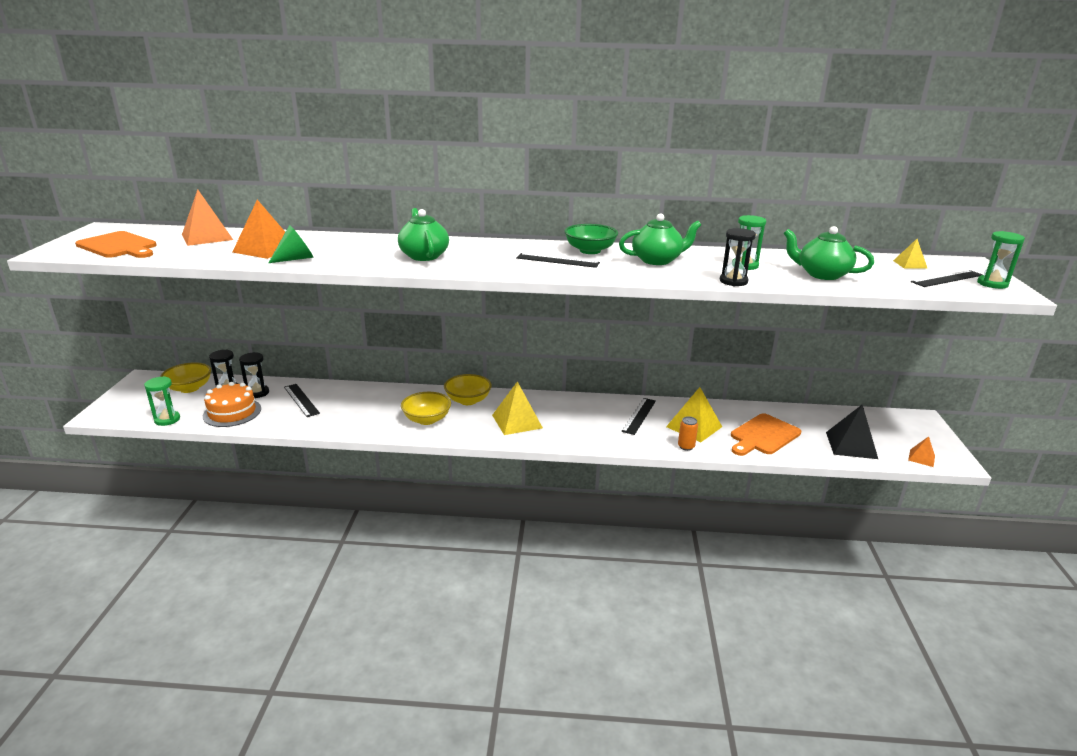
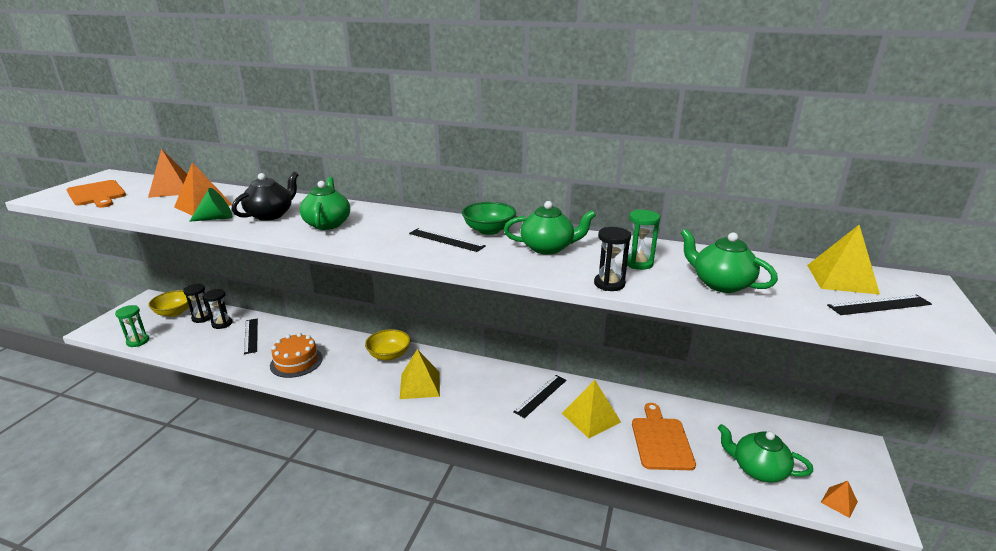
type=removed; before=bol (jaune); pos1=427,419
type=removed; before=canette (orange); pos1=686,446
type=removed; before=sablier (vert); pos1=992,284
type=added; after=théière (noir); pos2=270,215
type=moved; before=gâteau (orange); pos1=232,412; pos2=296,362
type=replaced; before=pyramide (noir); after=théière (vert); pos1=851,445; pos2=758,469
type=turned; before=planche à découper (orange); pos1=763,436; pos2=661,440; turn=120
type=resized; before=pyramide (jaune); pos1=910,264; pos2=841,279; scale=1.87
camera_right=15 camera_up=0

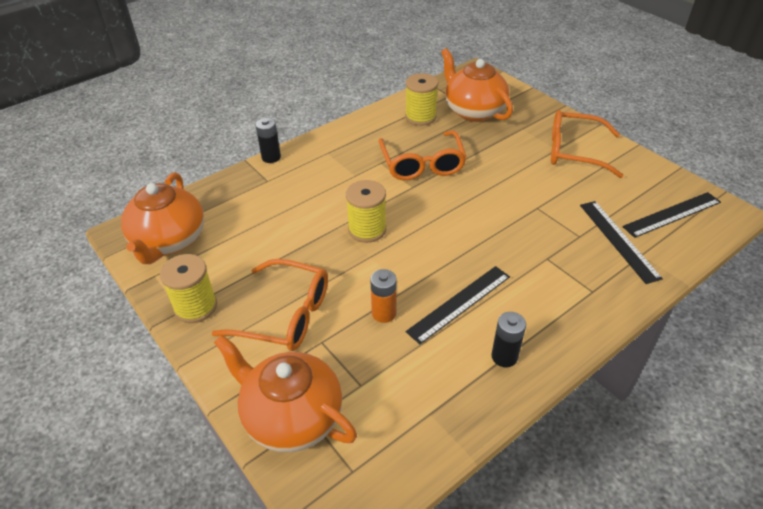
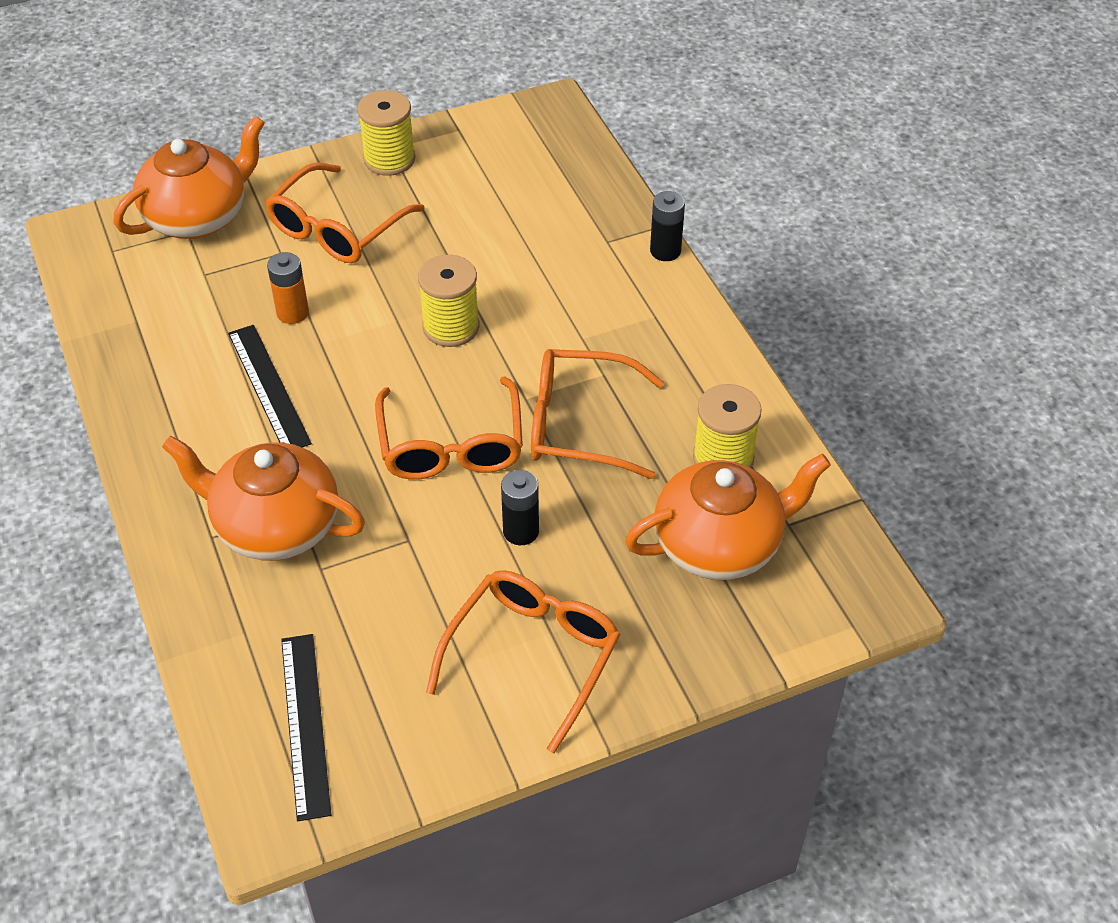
type=removed; before=règle (noir); pos1=618,240
type=added; after=lunettes (orange); pos2=451,446
type=moved; before=théière (orange); pos1=169,241; pos2=275,526
type=moved; before=pile (noir); pos1=504,356; pos2=521,531
camera_right=105 camera_up=5

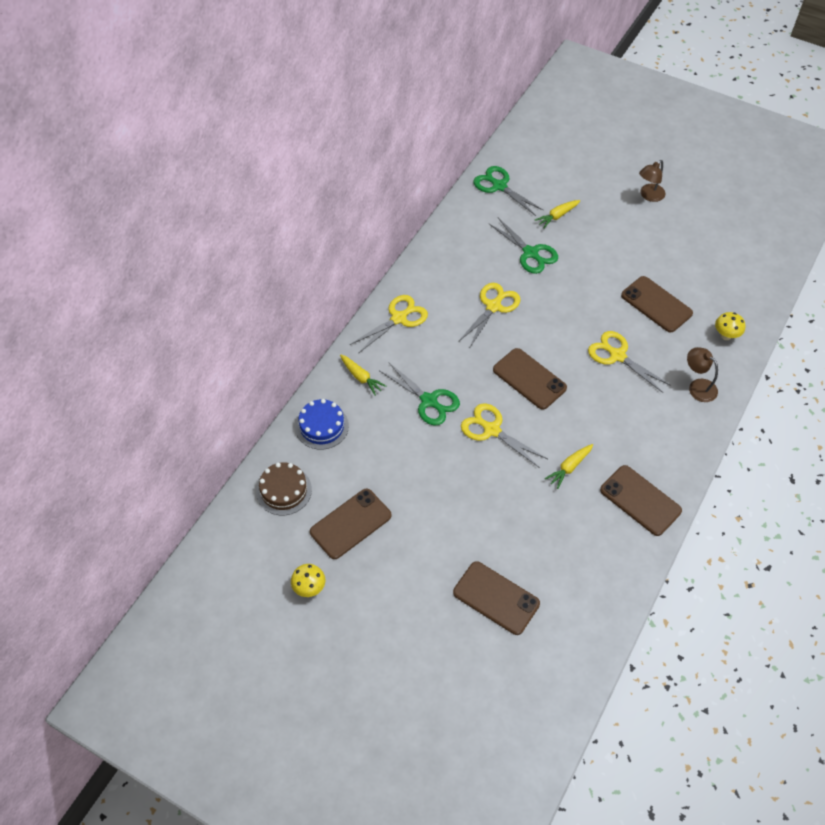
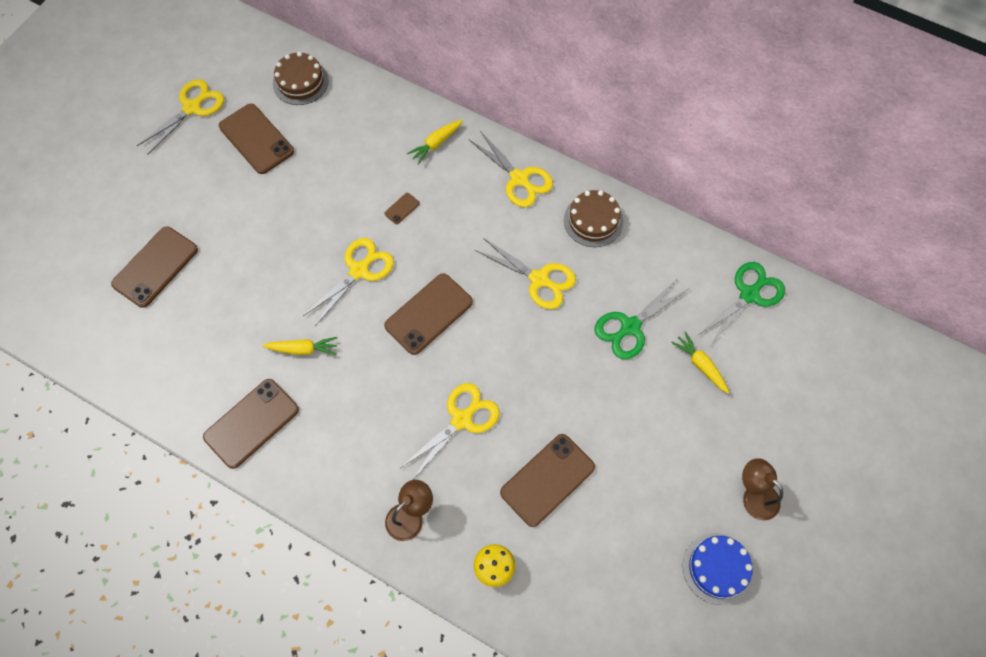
type=added; after=gâteau (marron); pos2=593,220
type=moved; before=gâteau (bleu); pos1=322,426; pos2=717,568
type=replaced; before=champignon (jaune); after=ciseaux (jaune); pos1=309,588; pos2=192,108
type=replaced; before=ciseaux (vert); after=téléphone (marron); pos1=429,401; pos2=402,208
type=turned; before=carotte (jaune); pos1=569,467; pos2=303,349; turn=135
camera_right=90 camera_up=10

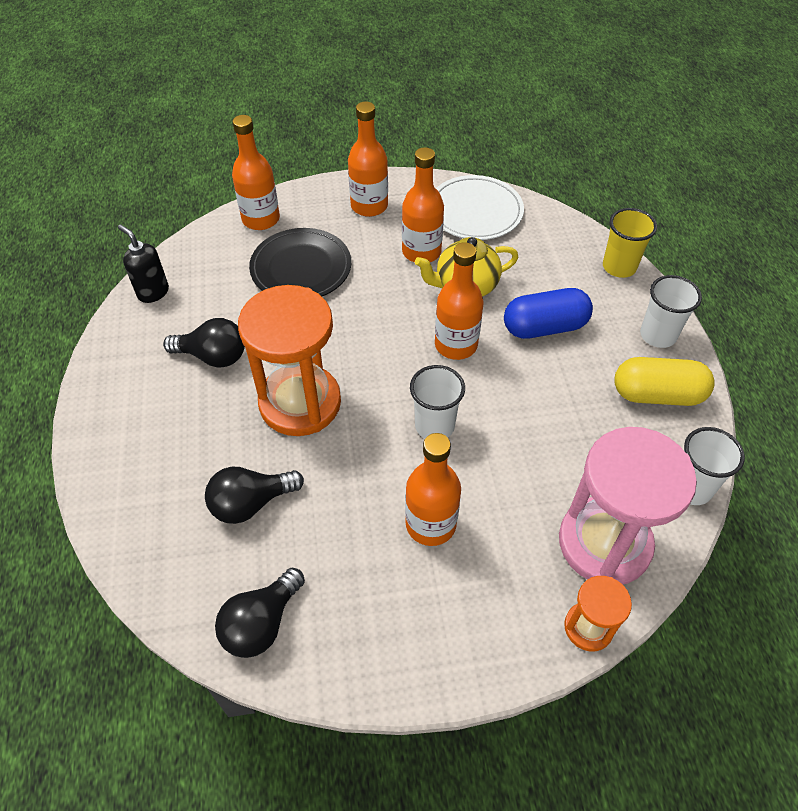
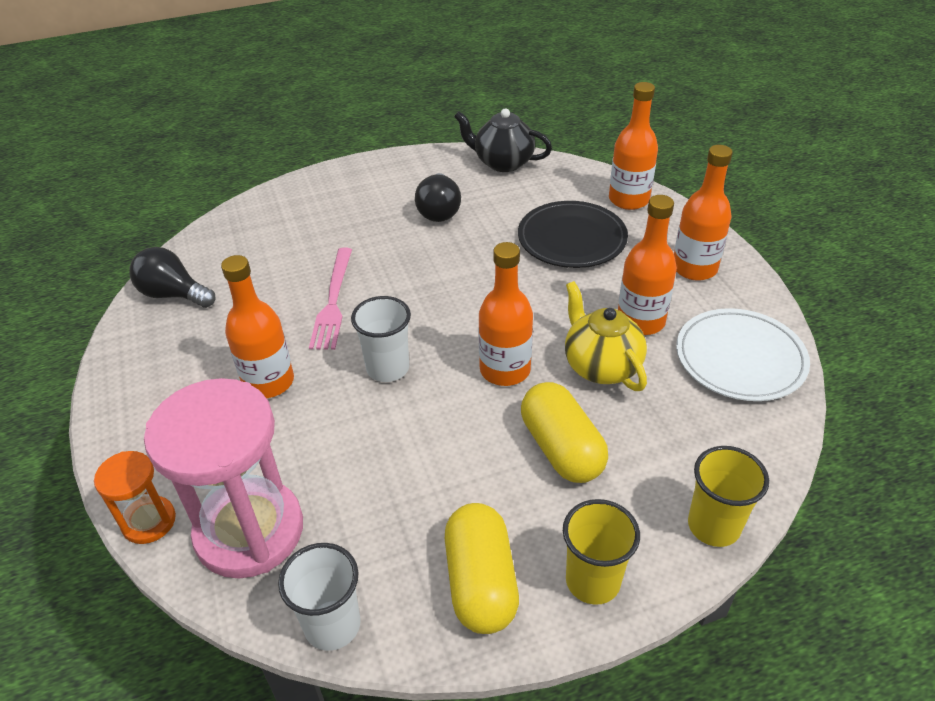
type=removed; before=ampoule (noir); pos1=251,503
type=removed; before=sablier (orange); pos1=300,403
type=added; after=fourchette (rose); pos2=333,301
type=replaced; before=distributeur de savon (noir); after=théière (noir); pos1=153,292; pos2=502,163
type=recoloured; before=gélule (bleu); after=gélule (jaune); pos1=544,327; pos2=561,448
type=recoloured; before=gobelet (blanc); after=gobelet (jaune); pos1=658,335; pos2=593,581
camera_right=80 camera_up=-10

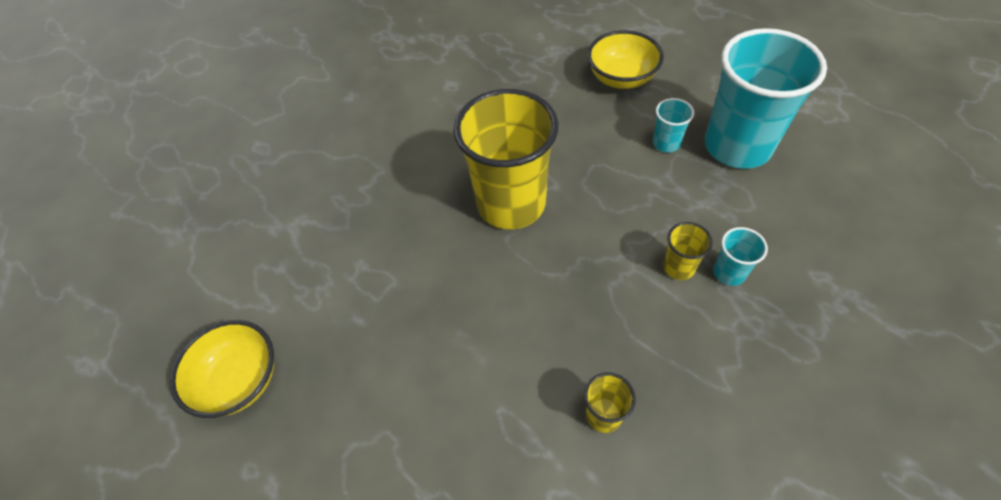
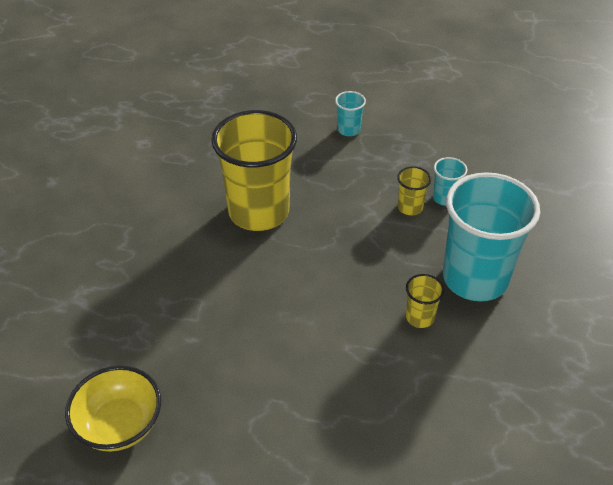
type=removed; before=bol (jaune); pos1=621,78
type=moved; before=gobelet (turquoise); pos1=737,146; pos2=475,278
camera_right=-35 camera_up=-10

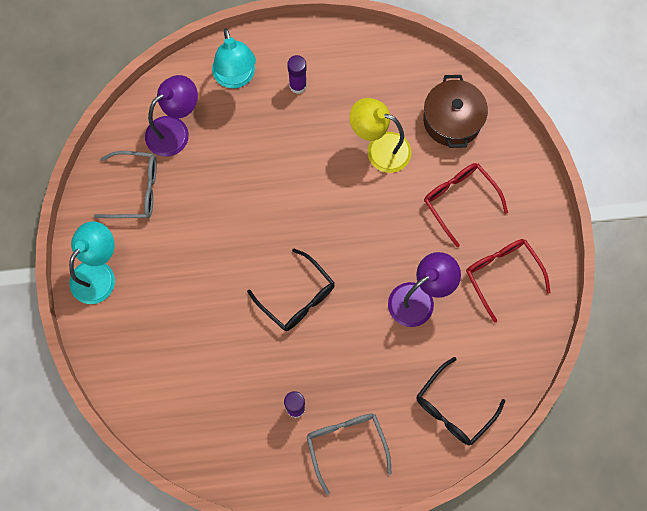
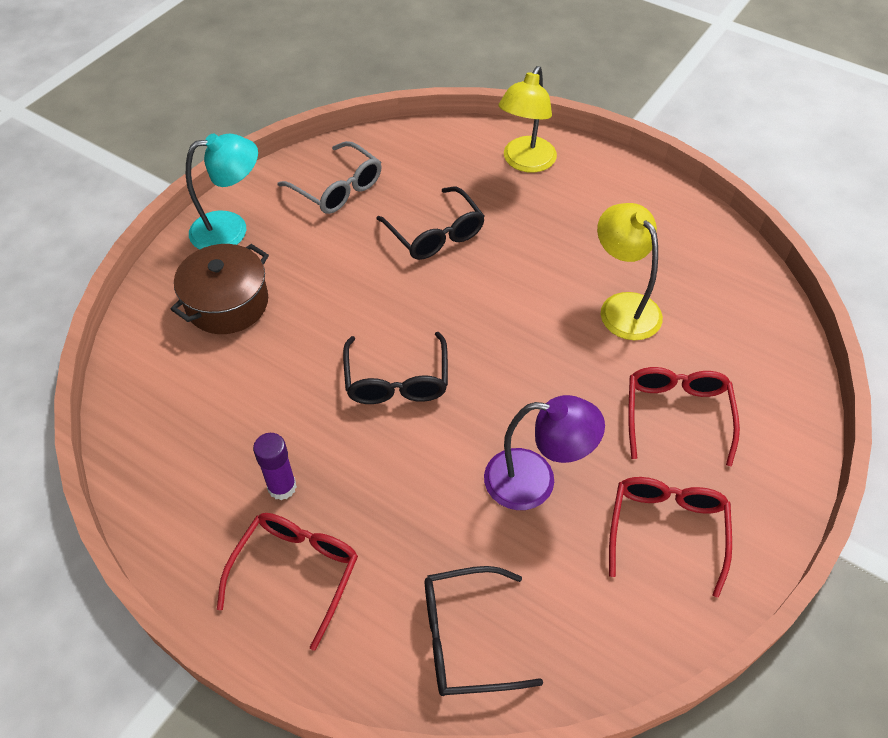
type=removed; before=lampe (violet); pos1=175,130
type=removed; before=bâton de colle (violet); pos1=298,85
type=added; after=lunettes (noir); pos2=435,233
type=moved; before=marmite (marron); pos1=452,120; pos2=227,303
type=recoloured; before=lampe (turquoise); after=lampe (jaune); pos1=236,78; pos2=525,162
type=recoloured; before=lunettes (gris); after=lunettes (rouge); pos1=346,445; pos2=295,573
camera_right=40 camera_up=-20

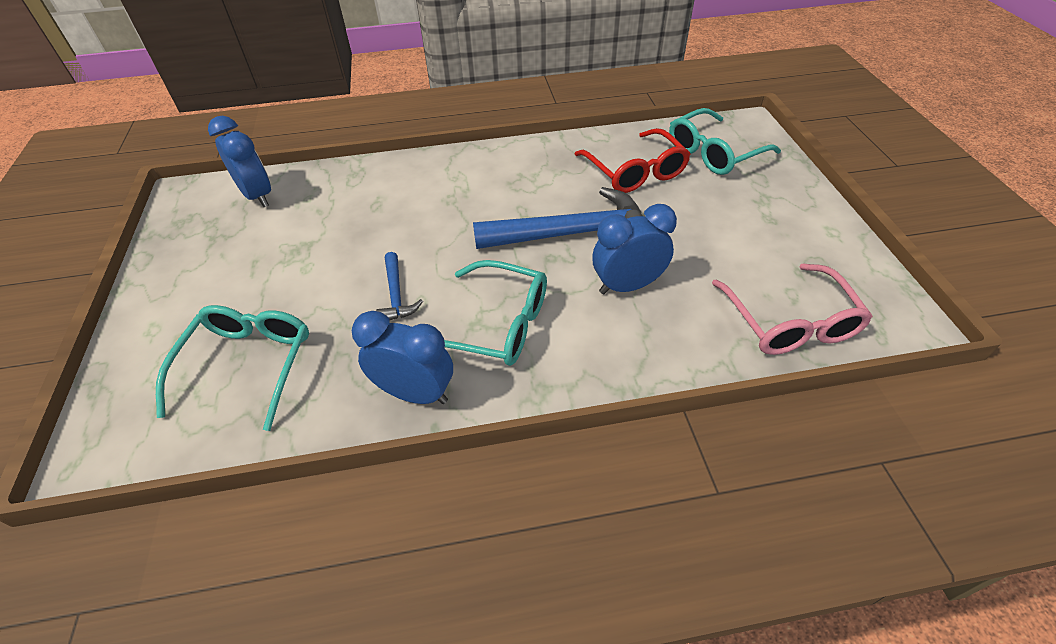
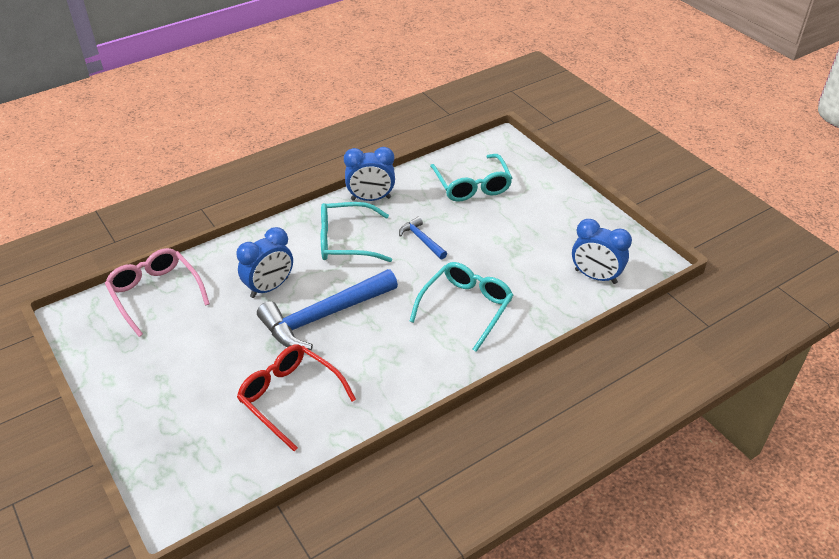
type=moved; before=lunettes (turquoise); pos1=713,153; pos2=466,307
camera_right=155 camera_up=-5

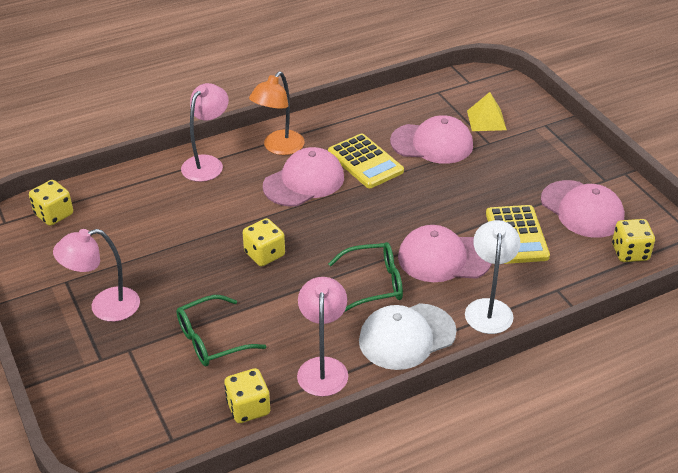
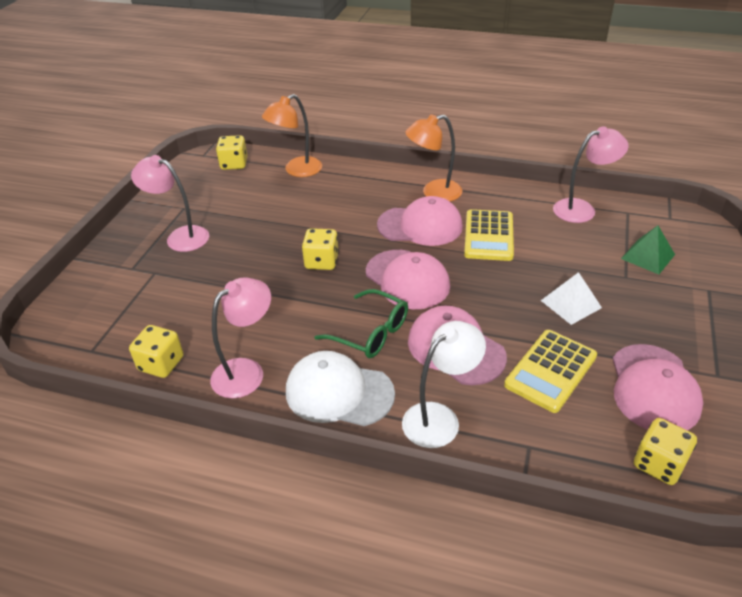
type=removed; before=lunettes (vert); pos1=211,340
type=added; after=lampe (orange); pos2=297,170
type=added; after=pyramide (blanc); pos2=571,304
type=moved; before=lampe (rose); pos1=207,163; pos2=582,209
type=moved; before=casquette (rose); pos1=432,143; pos2=407,279
type=recoloured; before=pyramide (jaune); after=pyramide (vert); pos1=486,120; pos2=647,256
camera_right=45 camera_up=0

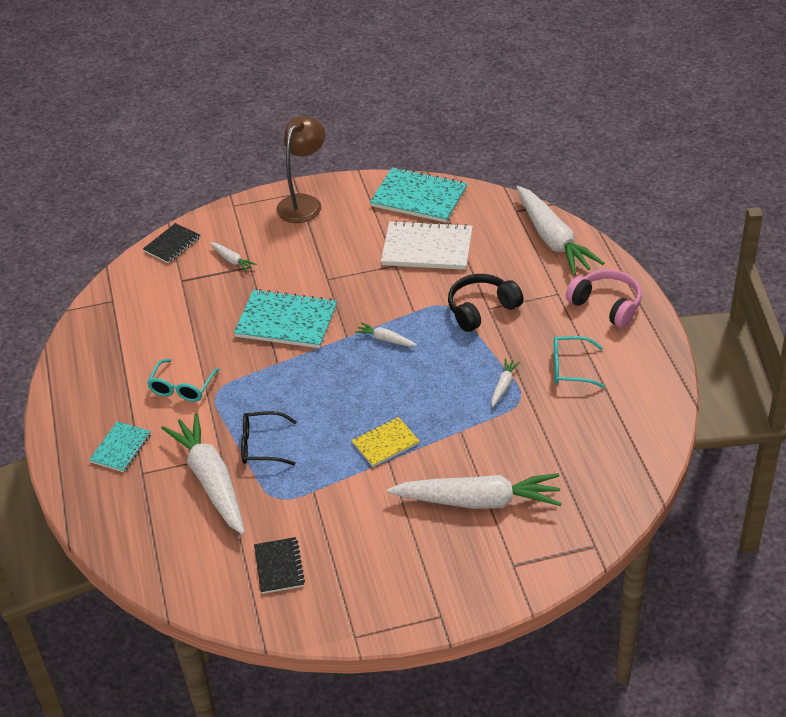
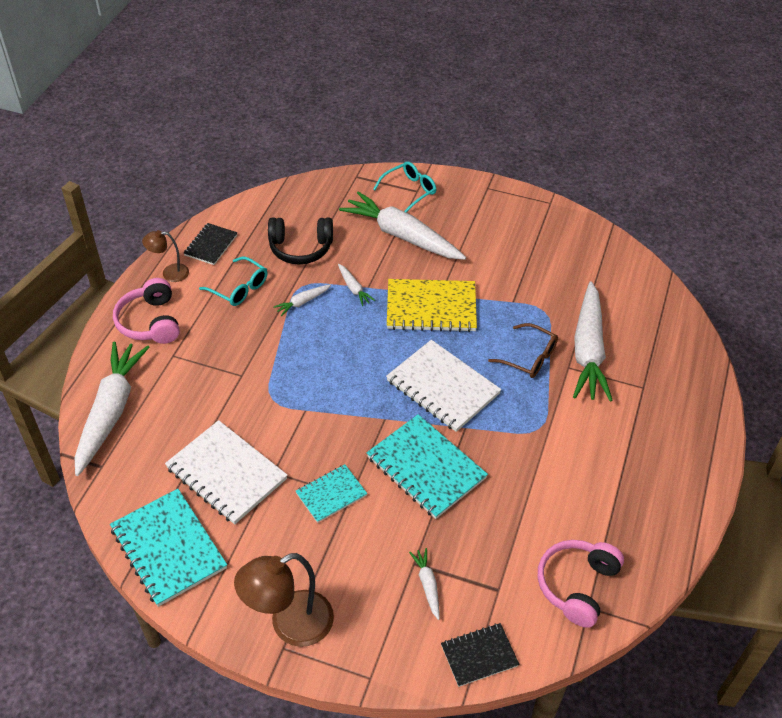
type=added; after=lampe (marron); pos2=169,273
type=added; after=carnet (blanc); pos2=443,387
type=added; after=casque audio (rose); pos2=577,585
type=moved; before=carnet (turquoise); pos1=121,448; pos2=331,494
type=moved; before=lunettes (turquoise); pos1=182,388; pos2=409,191
type=moved; before=carnet (noir); pos1=279,567; pos2=211,245
type=moved; before=carotte (blanc); pos1=385,339; pos2=354,288
type=moved; before=casque audio (noir); pos1=481,309; pos2=300,248
type=recoloured; before=lunettes (noir); after=lunettes (marron); pos1=261,445; pos2=529,357
type=resized; before=carnet (jaune); pos1=385,443; pos2=431,307; scale=1.75
camera_right=-150 camera_up=5

